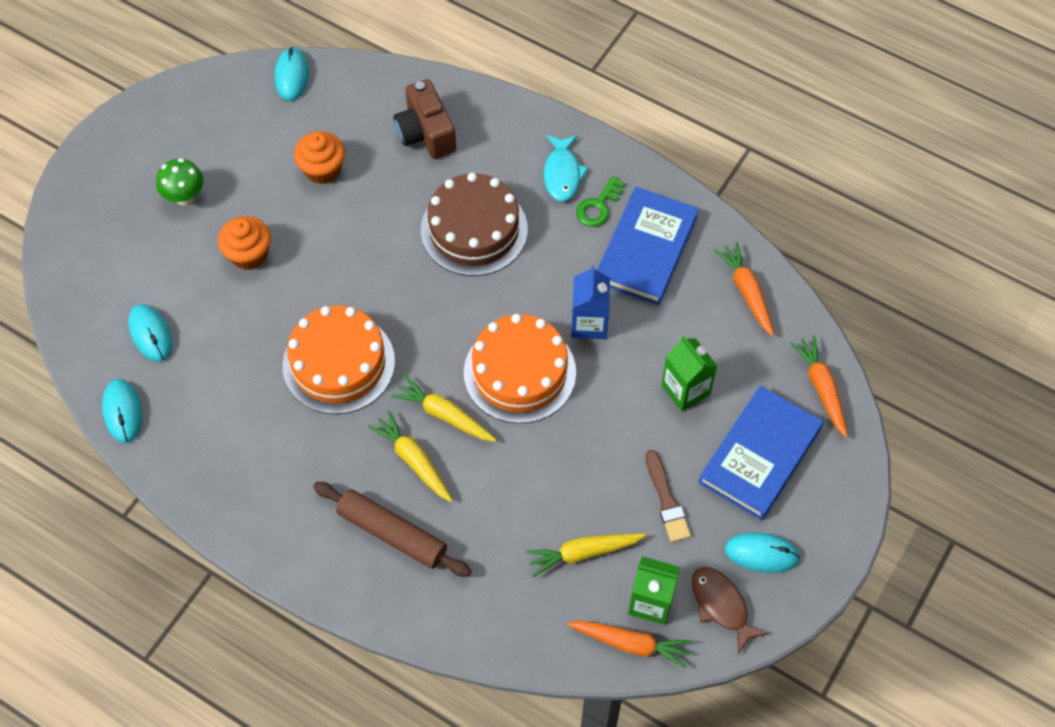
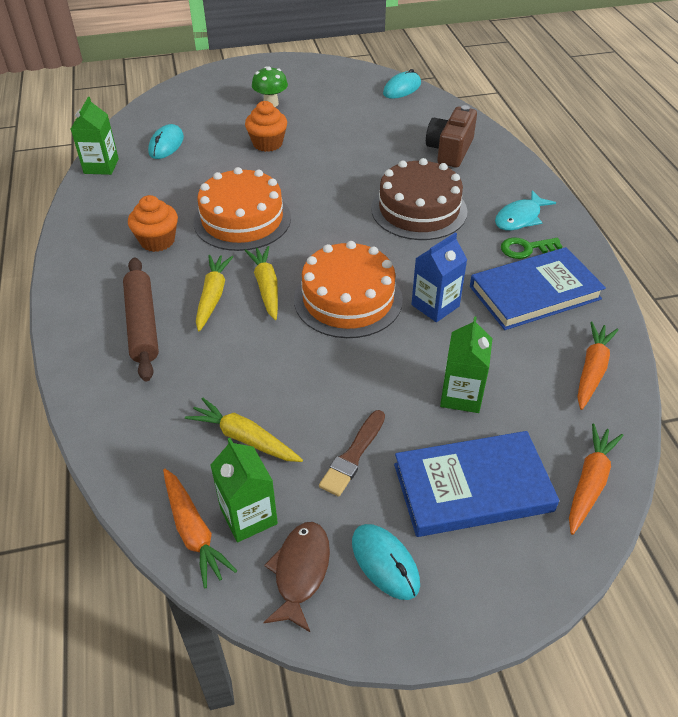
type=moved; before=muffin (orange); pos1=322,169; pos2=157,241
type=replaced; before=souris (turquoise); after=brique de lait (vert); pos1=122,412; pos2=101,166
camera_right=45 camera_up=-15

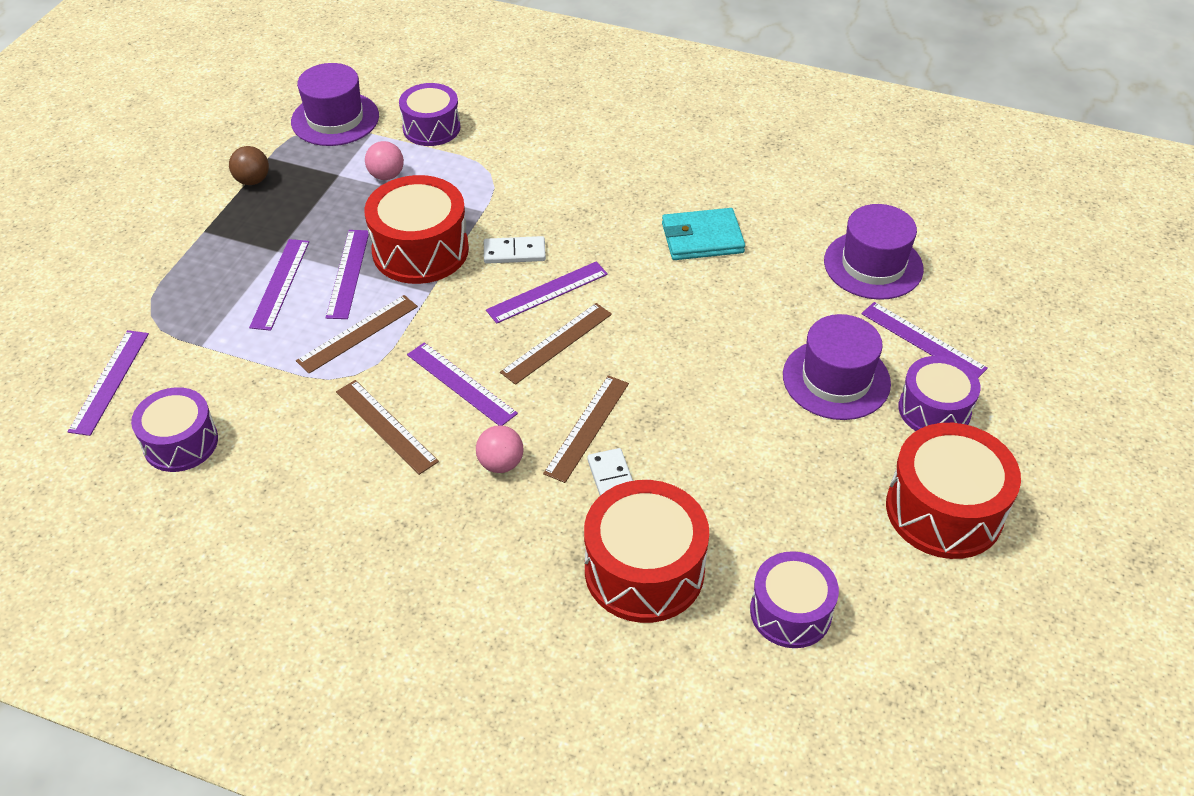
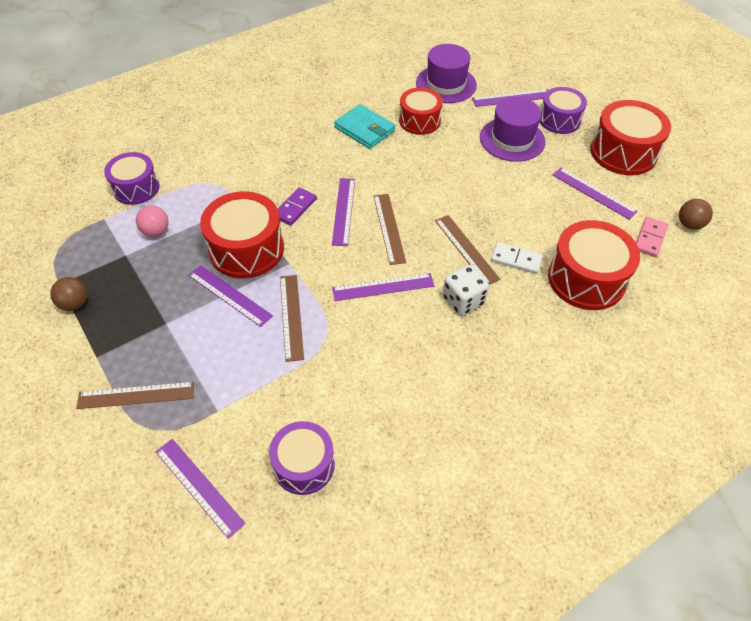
type=removed; before=chapeau (violet); pos1=335,119
type=added; after=tambour (rouge); pos2=419,121
type=added; after=balle (marron); pos2=689,224
type=moved; before=règle (violet); pos1=280,283; pos2=593,193
type=moved; before=règle (marron); pos1=386,426; pos2=136,395
type=replaced; before=balle (rose); after=dé (blanc); pos1=500,463; pos2=463,300
type=replaced; before=tambour (violet); after=domino (rose); pos1=790,612; pos2=650,238
type=recoloured; before=domino (blanc); after=domino (violet); pos1=514,252; pos2=295,208
type=turned; before=portefeuille (turquoise); pos1=702,238; pos2=364,129; turn=-75
camera_right=-55 camera_up=5

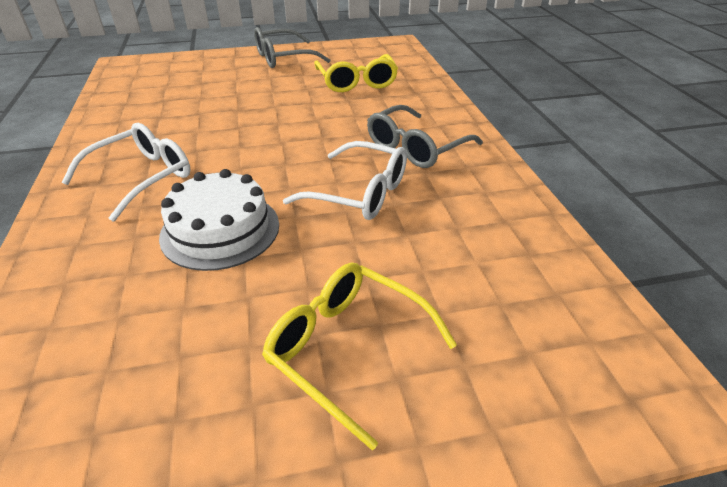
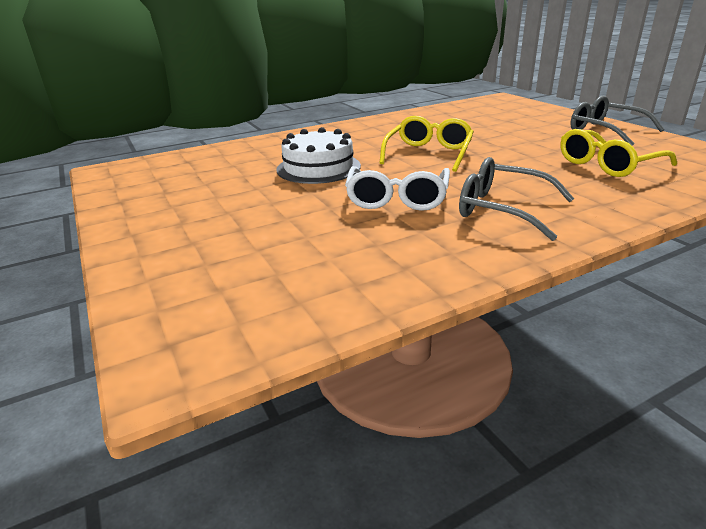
type=removed; before=lunettes (blanc); pos1=140,178
type=moved; before=lunettes (jaune); pos1=349,350; pos2=428,154
camera_right=75 camera_up=-10

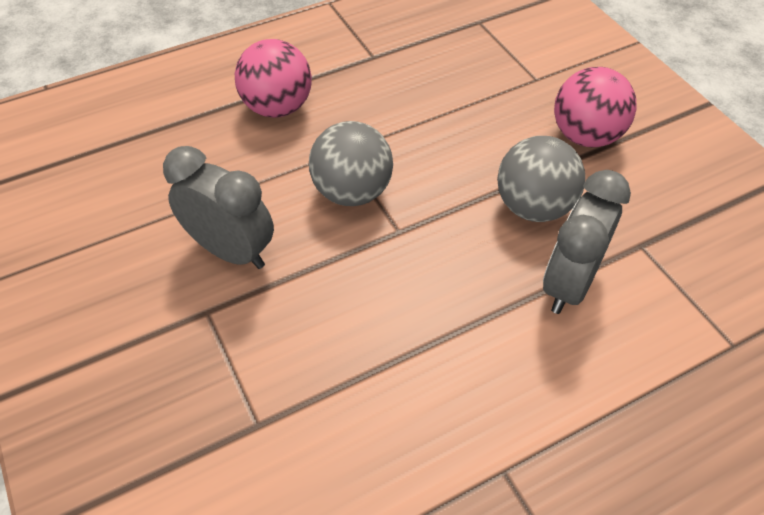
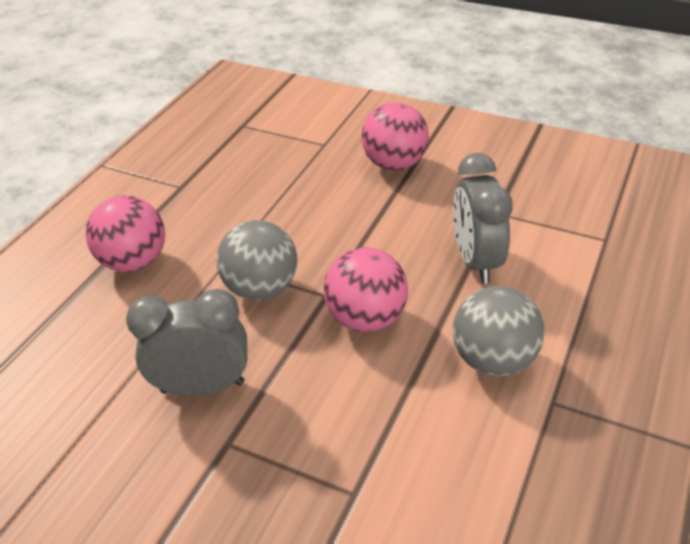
type=added; after=balle (rose); pos2=366,318
type=moved; before=balle (gris); pos1=533,207; pos2=493,360
camera_right=-35 camera_up=-10

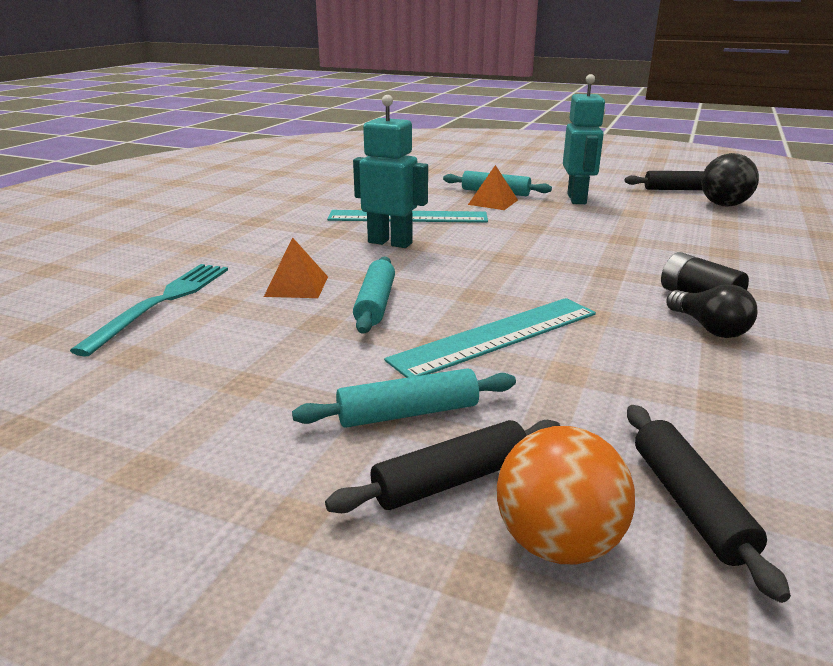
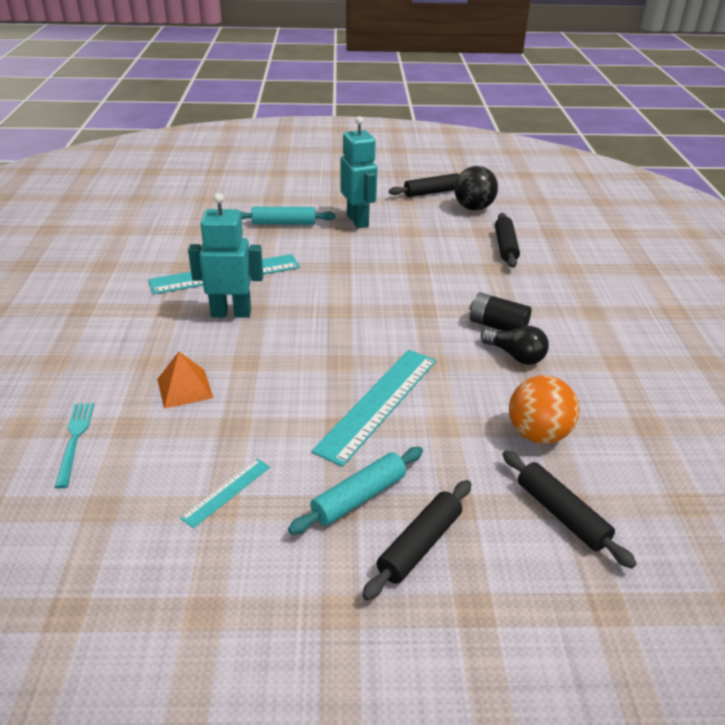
type=removed; before=rouleau à pâtisserie (turquoise); pos1=375,304
type=removed; before=pyramide (orange); pos1=493,202
type=added; after=règle (turquoise); pos2=226,492
type=added; after=rouleau à pâtisserie (noir); pos2=505,246
type=moved; before=balle (orange); pos1=557,543; pos2=537,434
type=resized; before=fourchette (turquoise); pos1=162,302; pos2=75,440; scale=0.61
camera_right=-25 camera_up=10

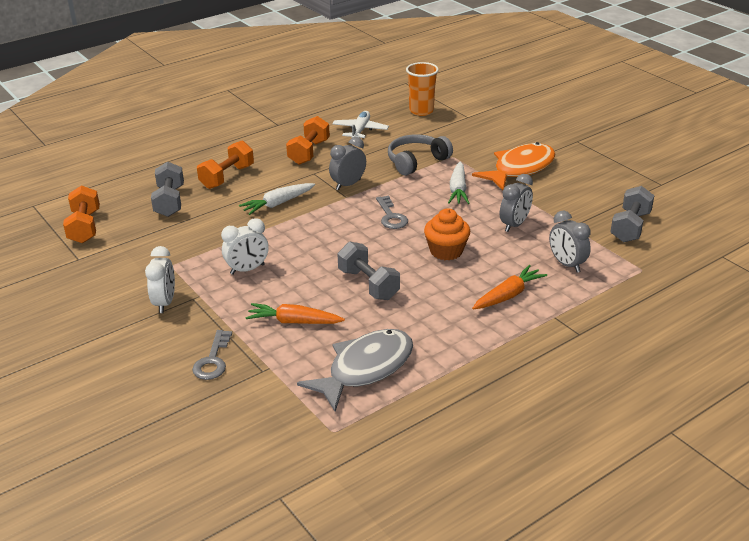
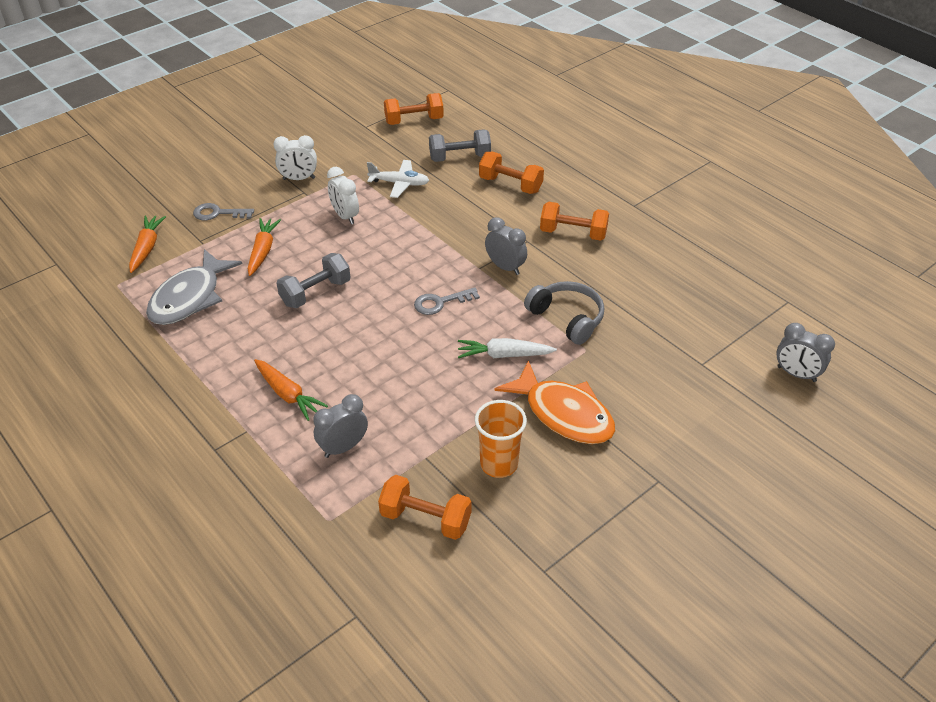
type=removed; before=carotte (blanc); pos1=277,204
type=removed; before=muffin (orange); pos1=446,251
type=added; after=carotte (orange); pos2=147,248
type=moved; before=avion (blanc); pos1=360,131; pos2=399,183
type=moved; before=gobelet (orange); pos1=421,111; pos2=499,464
type=moved; before=réveil (gris); pos1=514,225; pos2=796,374
type=recoloured; before=haltère (gris); after=haltère (orange); pos1=630,227; pos2=425,519
type=turned; before=poisson (gris); pos1=365,369; pos2=190,298; turn=75
camera_right=85 camera_up=10

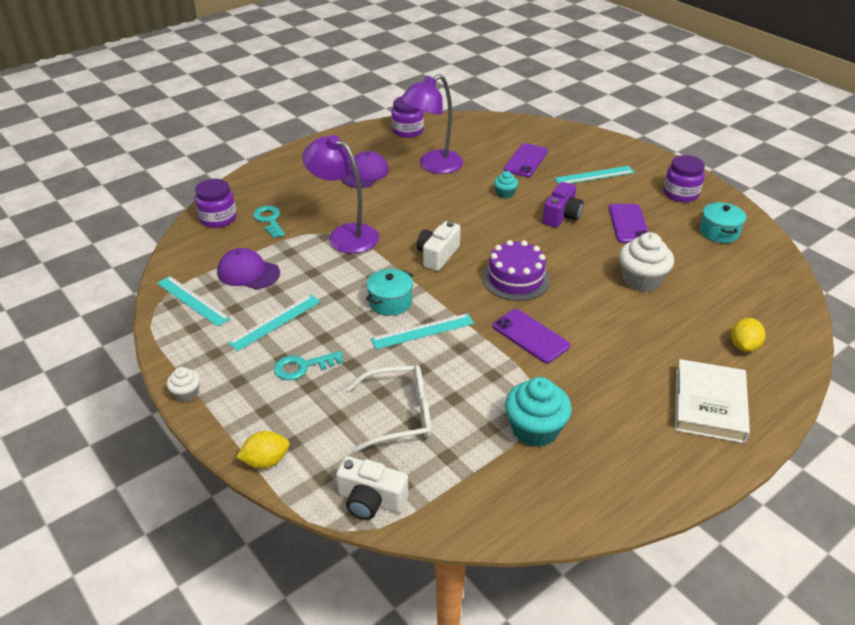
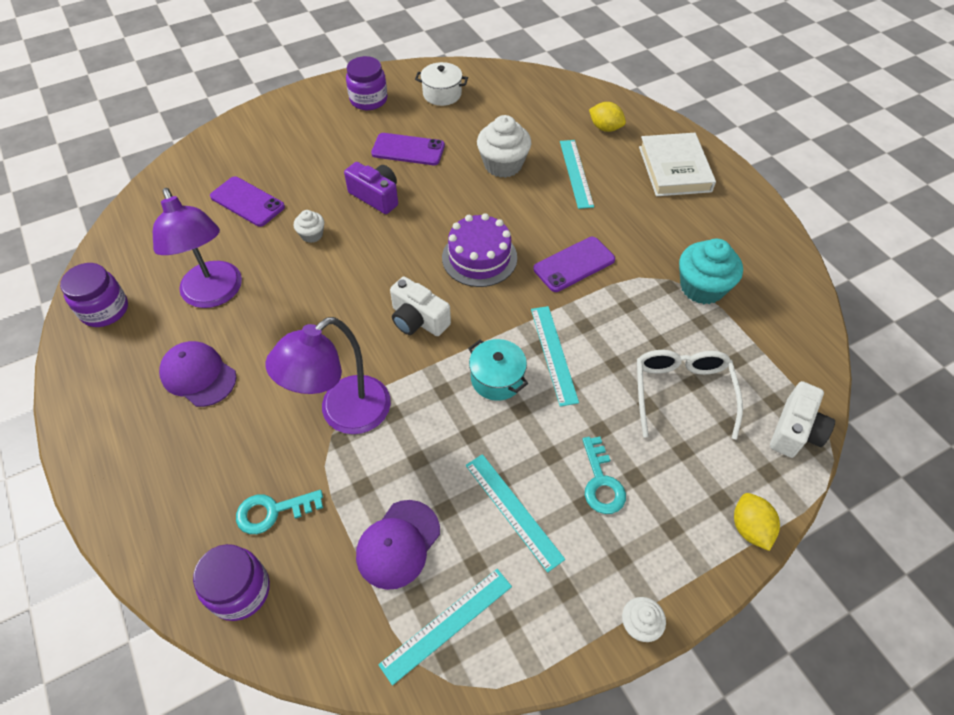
type=moved; before=règle (turquoise); pos1=594,175; pos2=576,173
type=recoloured; before=muffin (turquoise); after=muffin (blanc); pos1=505,193; pos2=312,235
type=recoloured; before=marmite (turquoise); after=marmite (blanc); pos1=719,232; pos2=442,94
type=turned; before=livre (blanc); pos1=709,405; pos2=674,169; turn=60
camera_right=-80 camera_up=15

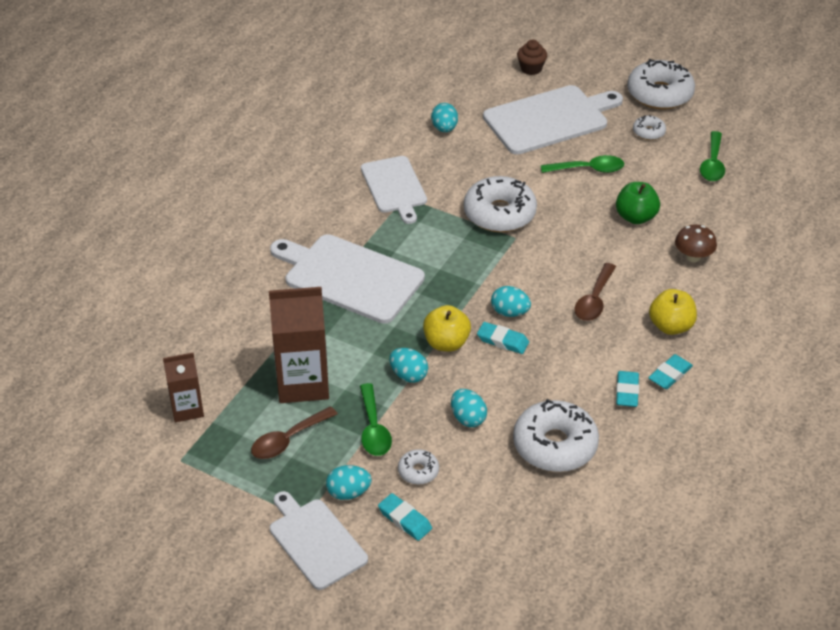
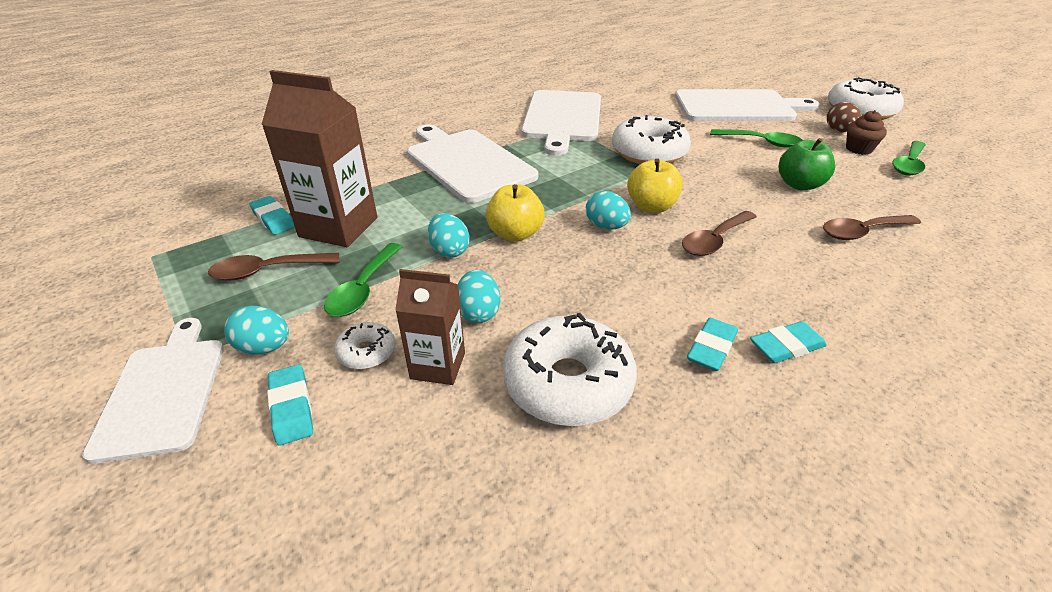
type=removed; before=œuf (turquoise); pos1=444,128
type=moved; before=brique de lait (marron); pos1=187,409; pos2=438,366
type=moved; before=gomme (turquoise); pos1=502,341; pos2=273,219
type=moved; before=muffin (marron); pos1=531,68; pos2=858,149
type=moved; before=pomme (jaune); pos1=671,326; pos2=651,207
type=replaced; before=beignet (blanc); after=œuf (marron); pos1=648,132; pos2=839,131
type=replaced; before=champignon (marron); after=cuillère (marron); pos1=693,257; pos2=862,232
type=resized; before=planche à découper (blanc); pos1=394,187; pos2=562,118; scale=1.52
camera_right=25 camera_up=-5

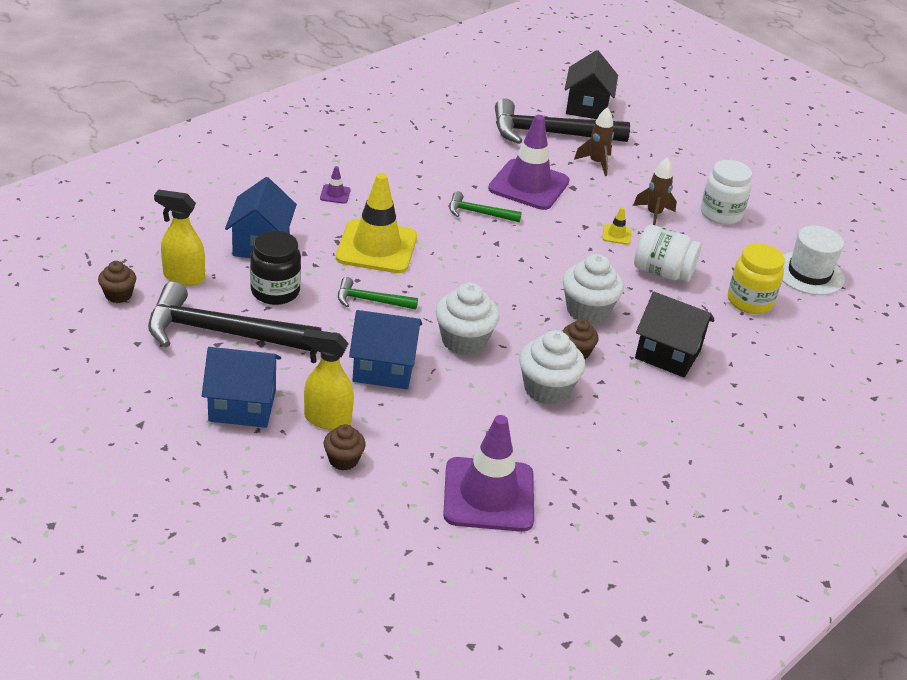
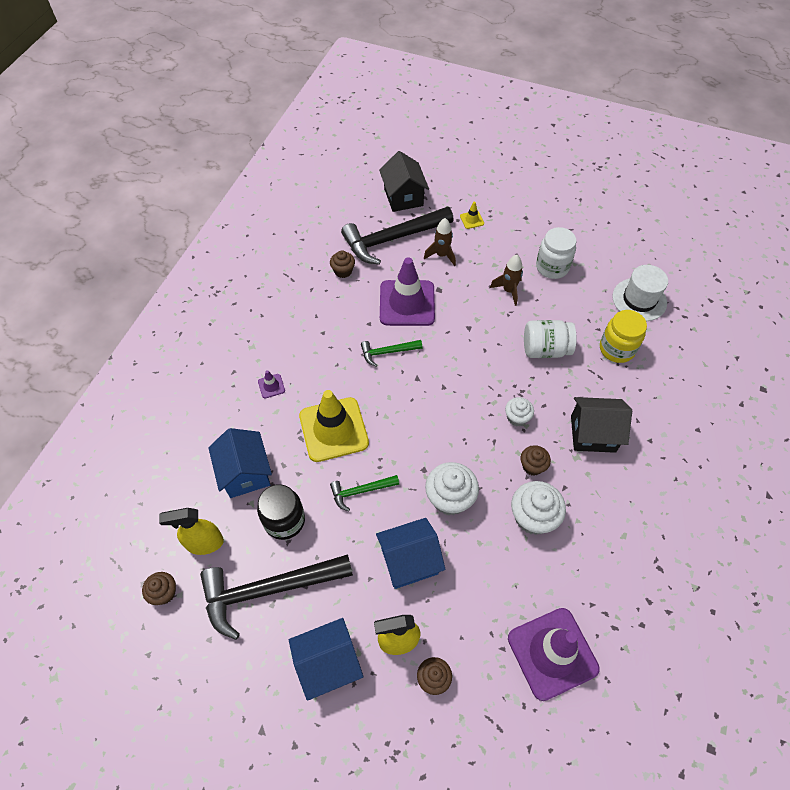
type=added; after=muffin (marron); pos2=343,271
type=moved; before=cône de chantier (jaune); pos1=616,235; pos2=472,220
type=resized; before=muffin (blanc); pos1=587,310; pos2=517,417; scale=0.58
camera_right=-20 camera_up=20

